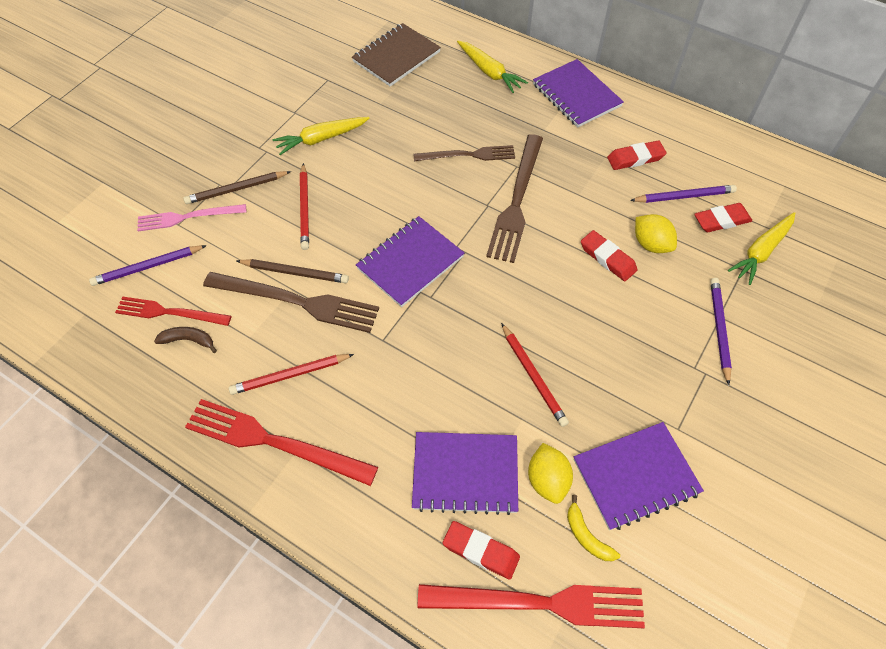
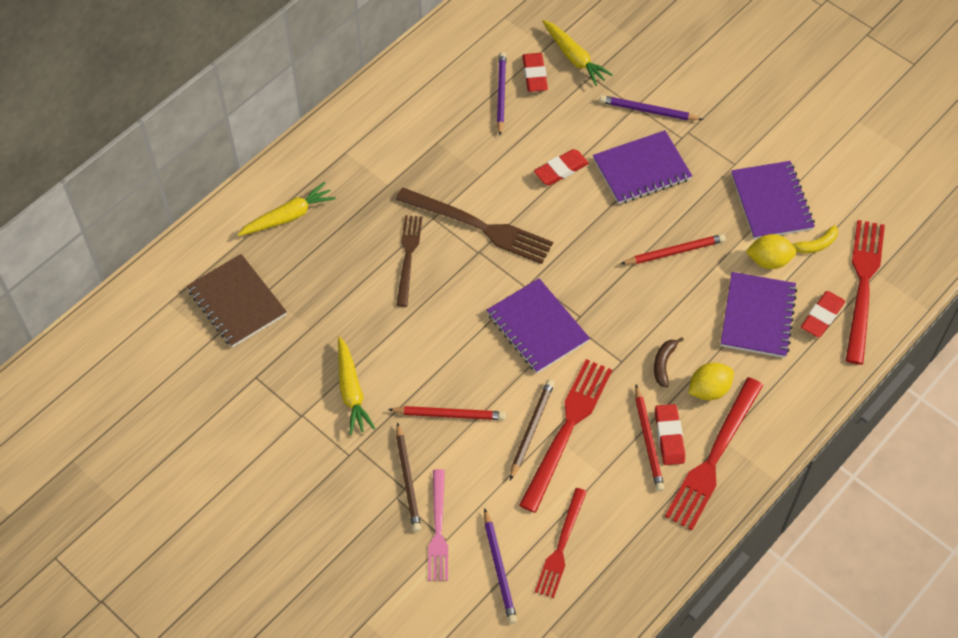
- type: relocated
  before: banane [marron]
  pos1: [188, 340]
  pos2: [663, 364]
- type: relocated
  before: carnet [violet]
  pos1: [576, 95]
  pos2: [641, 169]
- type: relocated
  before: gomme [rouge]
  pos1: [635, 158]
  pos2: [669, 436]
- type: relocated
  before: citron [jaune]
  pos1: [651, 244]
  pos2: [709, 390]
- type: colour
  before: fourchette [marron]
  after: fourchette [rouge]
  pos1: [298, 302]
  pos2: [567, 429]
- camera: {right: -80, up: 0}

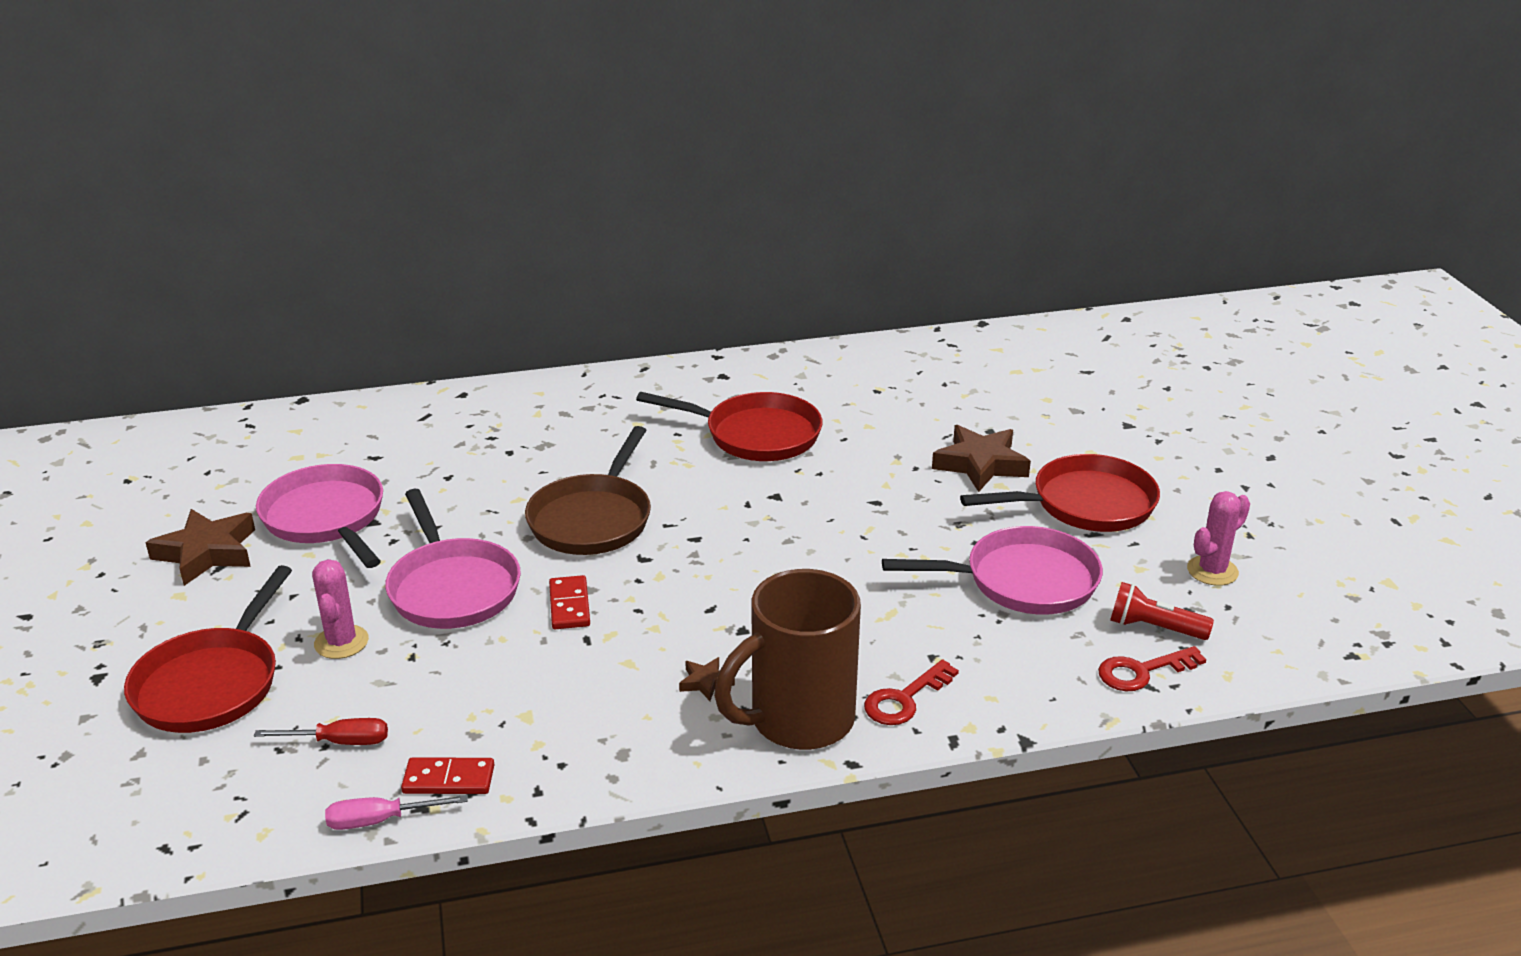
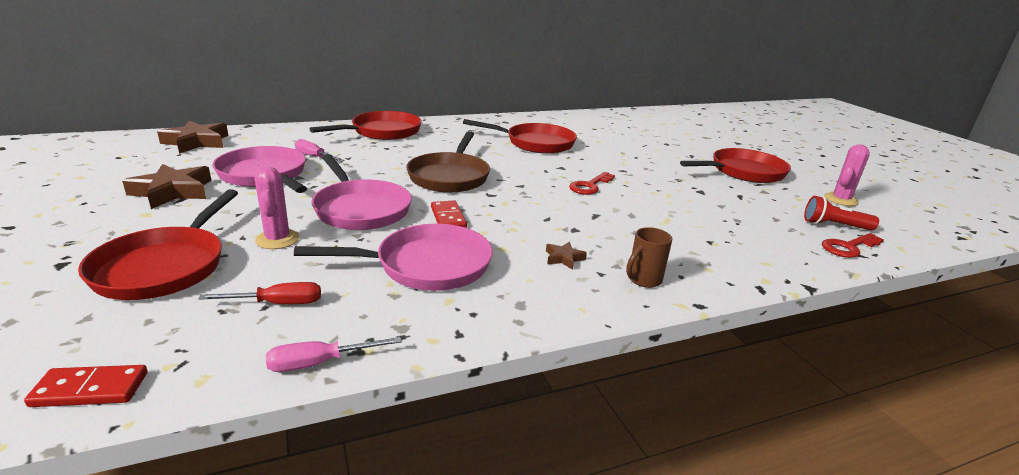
- type: appeared
  after: tournevis [rose]
  pos2: [314, 157]
- type: appeared
  after: poêle [rouge]
  pos2: [382, 132]
- type: relocated
  before: domino [rouge]
  pos1: [448, 779]
  pos2: [90, 389]
- type: relocated
  before: clé [rouge]
  pos1: [904, 699]
  pos2: [590, 186]
- type: relocated
  before: poêle [rose]
  pos1: [1022, 581]
  pos2: [426, 265]
- type: relocated
  before: étoile [marron]
  pos1: [980, 464]
  pos2: [197, 142]
- type: size
  before: tasse [marron]
  pos1: [797, 721]
  pos2: [643, 280]
  scale: 0.44
- camera: {right: -10, up: -5}

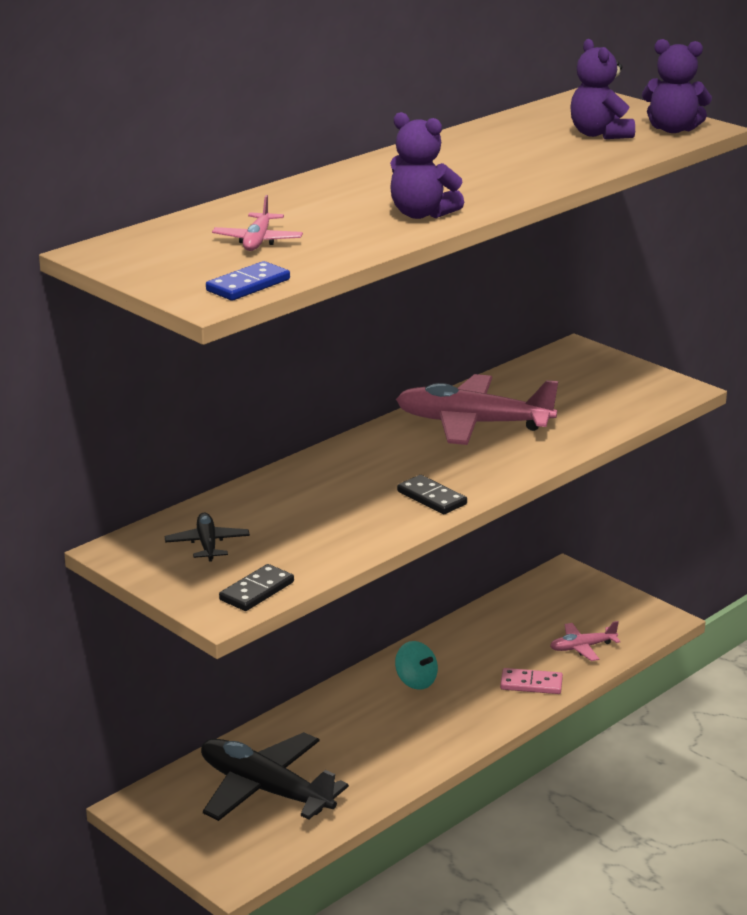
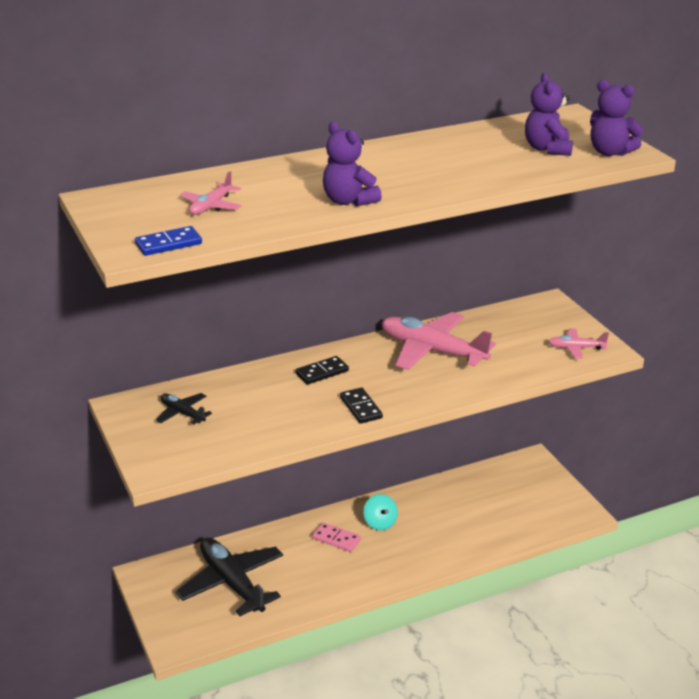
- type: relocated
  before: domino [noir]
  pos1: [257, 591]
  pos2: [322, 372]
- type: relocated
  before: domino [rose]
  pos1: [531, 684]
  pos2: [336, 539]
- type: relocated
  before: avion [rose]
  pos1: [582, 647]
  pos2: [576, 348]
- type: spun
  before: avion [noir]
  pos1: [207, 544]
  pos2: [182, 413]
  turn: -60
- camera: {right: 20, up: 5}

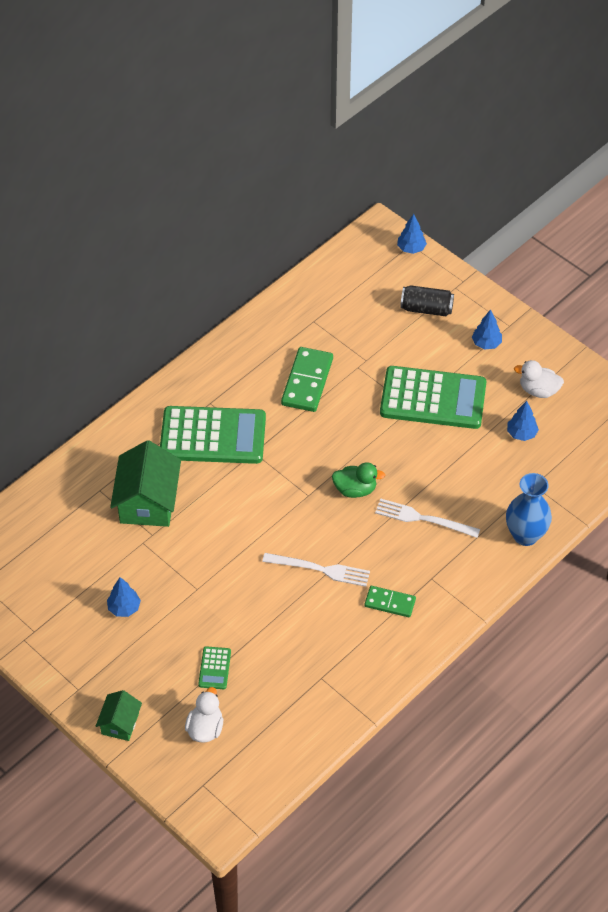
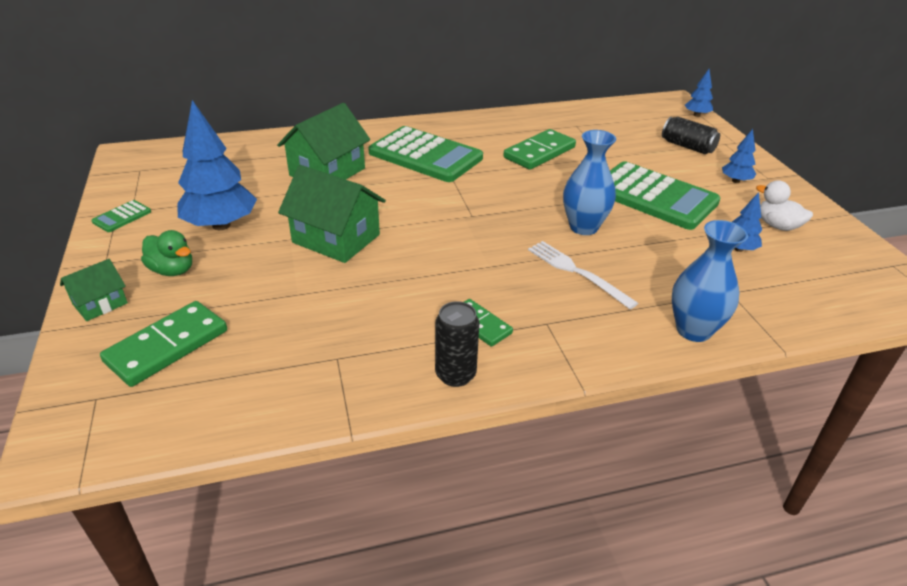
- type: missing
  before: fourchette [blanc]
  pos1: [320, 569]
- type: appeared
  after: maison [vert]
  pos2: [336, 238]
- type: appeared
  after: canette [noir]
  pos2: [455, 374]
- type: appeared
  after: vase [bleu]
  pos2: [583, 227]
- type: relocated
  before: calculatrice [vert]
  pos1: [214, 668]
  pos2: [122, 217]
- type: relocated
  before: canard [vert]
  pos1: [355, 489]
  pos2: [172, 270]
- type: exchanged
  before: canard [blanc]
  after: domino [vert]
  pos1: [205, 728]
  pos2: [167, 346]
- type: size
  before: arbre [bleu]
  pos1: [124, 608]
  pos2: [221, 225]
  scale: 2.04
- camera: {right: 30, up: -15}

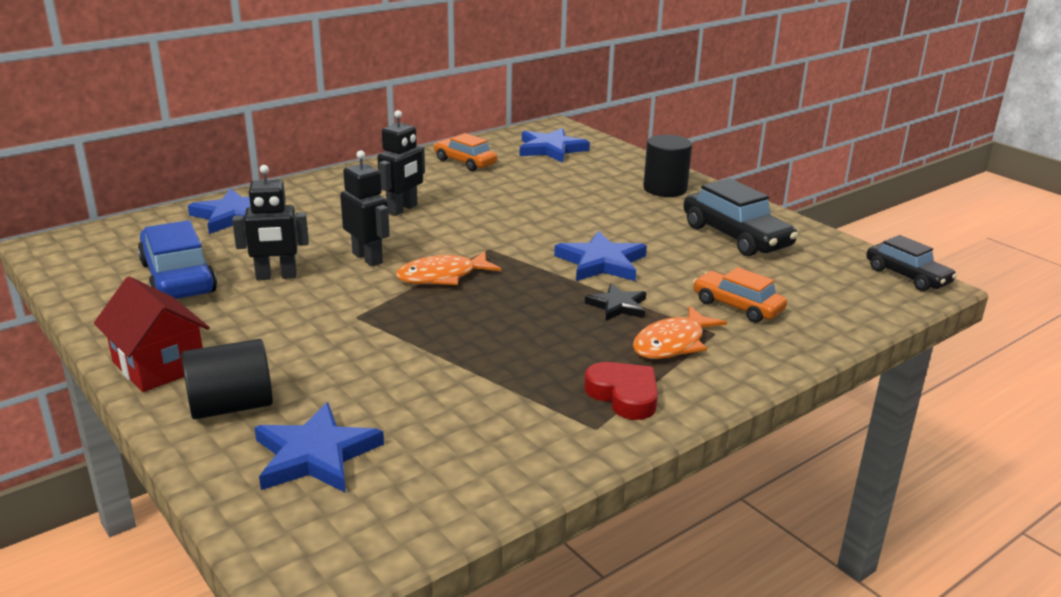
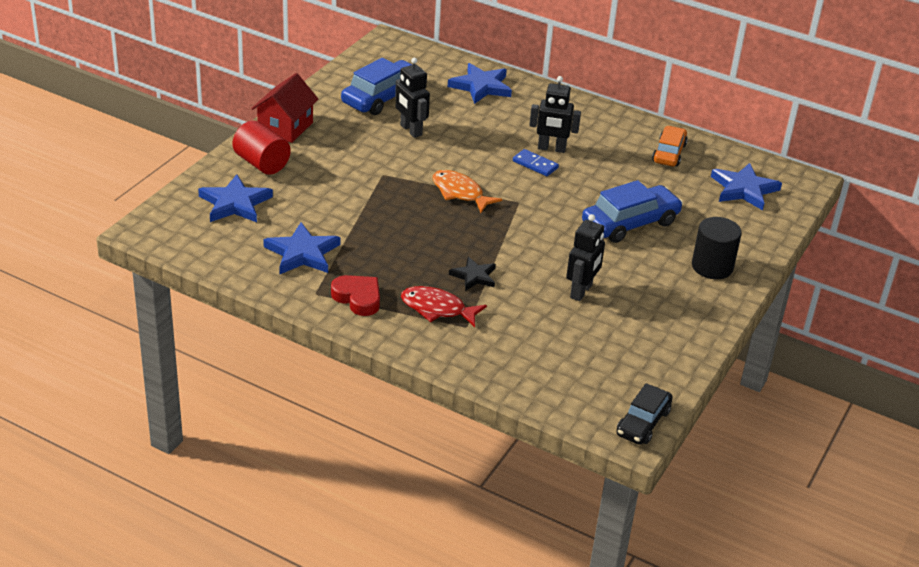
- type: missing
  before: voiture [noir]
  pos1: [736, 236]
- type: missing
  before: voiture [orange]
  pos1: [737, 306]
- type: appeared
  after: domino [bleu]
  pos2: [535, 164]
- type: appeared
  after: voiture [bleu]
  pos2: [630, 223]
- type: relocated
  before: robot [noir]
  pos1: [368, 258]
  pos2: [581, 291]
- type: relocated
  before: étoile [bleu]
  pos1: [601, 262]
  pos2: [302, 253]
- type: colour
  before: cylindre [noir]
  after: cylindre [rouge]
  pos1: [231, 406]
  pos2: [262, 163]
- type: colour
  before: poisson [orange]
  after: poisson [rouge]
  pos1: [672, 343]
  pos2: [437, 309]
- type: spun
  before: cœur [rouge]
  pos1: [624, 395]
  pos2: [358, 298]
  turn: -75
- camera: {right: 65, up: 10}

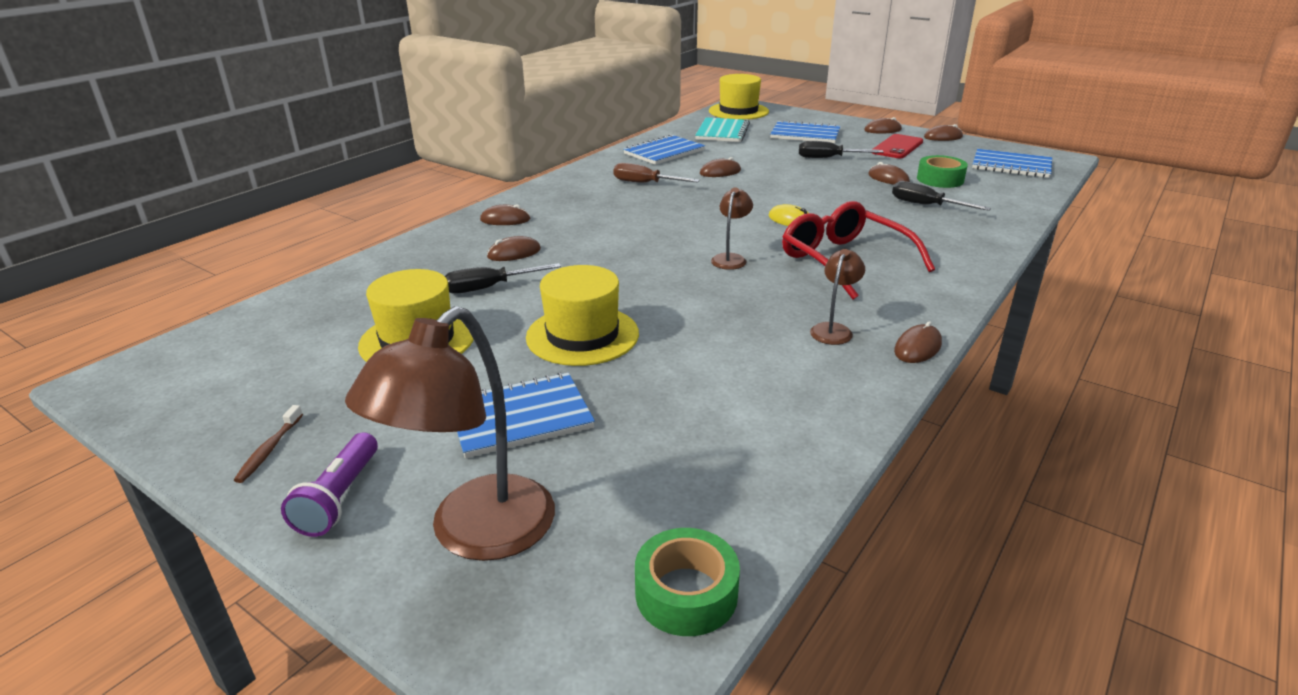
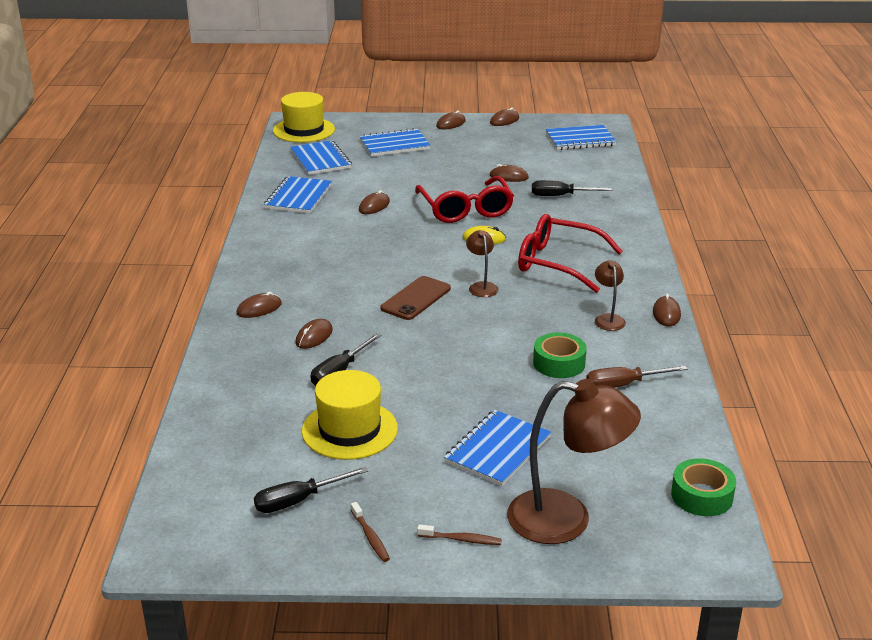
- type: missing
  before: chapeau [jaune]
  pos1: [582, 335]
- type: missing
  before: téléphone [rouge]
  pos1: [897, 147]
- type: appeared
  after: téléphone [marron]
  pos2: [416, 298]
- type: appeared
  after: lunettes [rouge]
  pos2: [465, 209]
- type: relocated
  before: tournevis [marron]
  pos1: [645, 183]
  pos2: [623, 385]
- type: relocated
  before: tournevis [noir]
  pos1: [828, 158]
  pos2: [298, 500]
- type: relocated
  before: ruban adhésif [vert]
  pos1: [940, 179]
  pos2: [559, 363]
- type: exchanged
  before: lampe de poche [violet]
  after: brosse à dents [marron]
  pos1: [339, 498]
  pos2: [461, 539]
- type: colour
  before: carnet [turquoise]
  after: carnet [bleu]
  pos1: [722, 132]
  pos2: [320, 160]
- type: spun
  before: lampe [marron]
  pos1: [476, 534]
  pos2: [566, 520]
  turn: -75
- camera: {right: -35, up: 0}

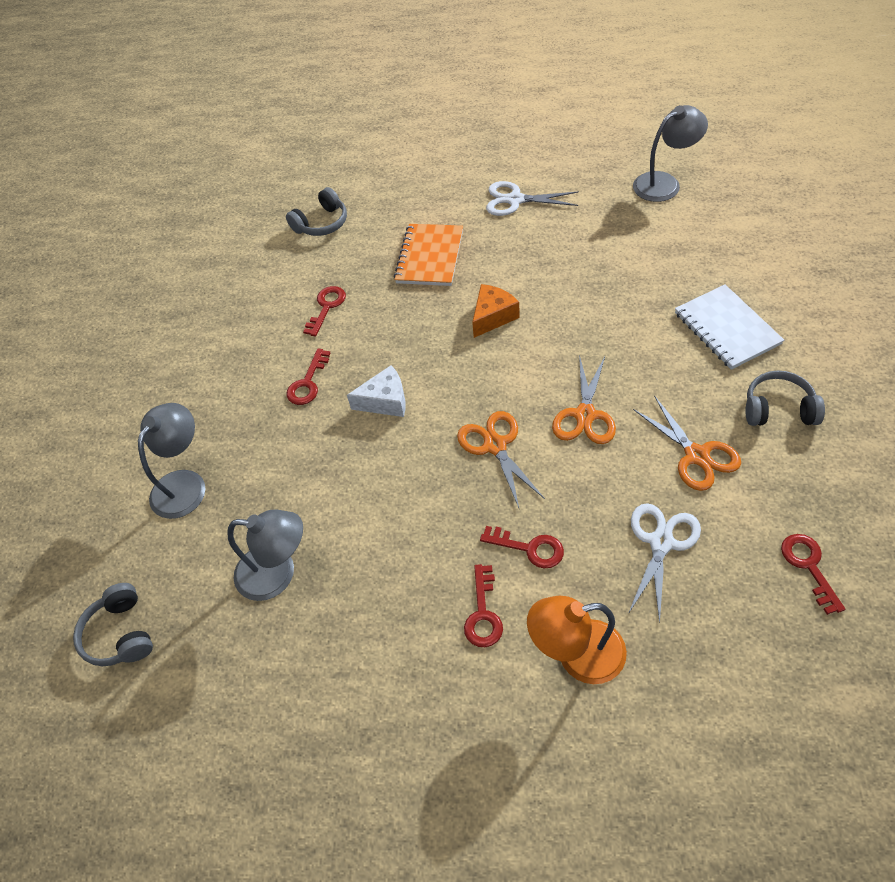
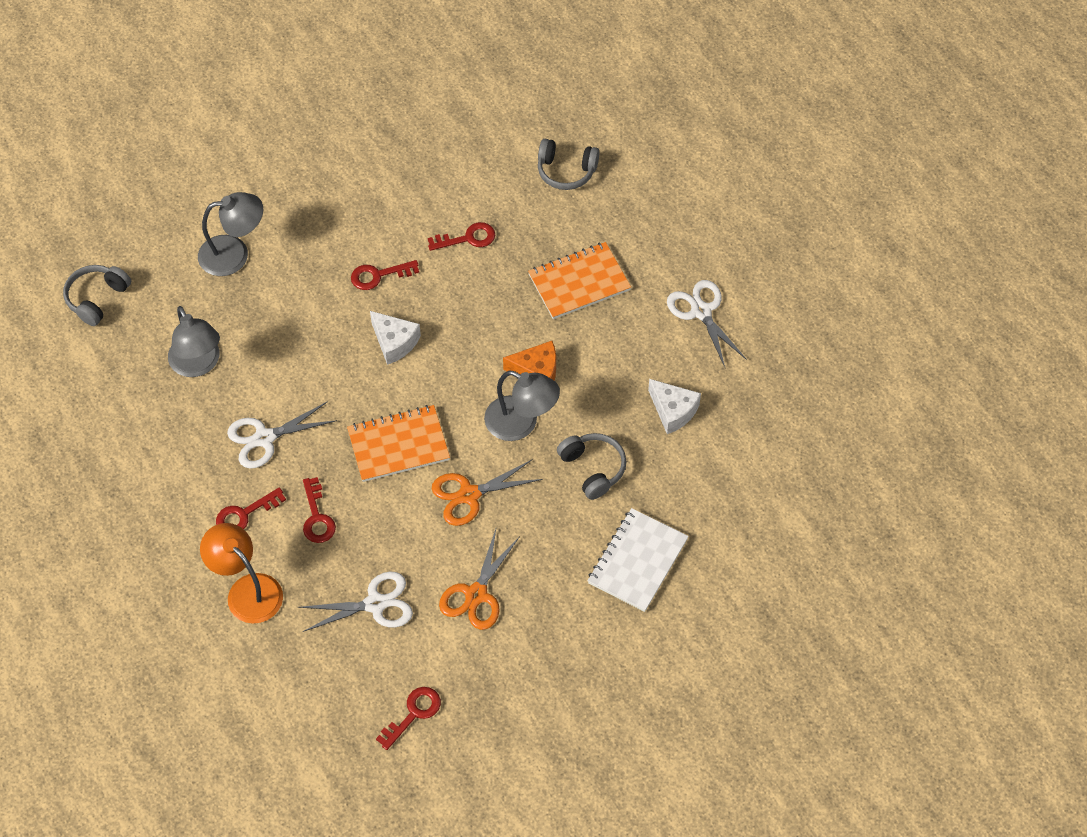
- type: appeared
  after: ciseaux [blanc]
  pos2: [264, 438]
- type: appeared
  after: fromage [blanc]
  pos2: [673, 411]
- type: relocated
  before: lampe [gris]
  pos1: [664, 183]
  pos2: [521, 423]
- type: relocated
  before: casque audio [gris]
  pos1: [778, 409]
  pos2: [593, 469]
- type: exchanged
  before: ciseaux [orange]
  after: carnet [orange]
  pos1: [495, 445]
  pos2: [398, 445]
- camera: {right: 50, up: 5}

